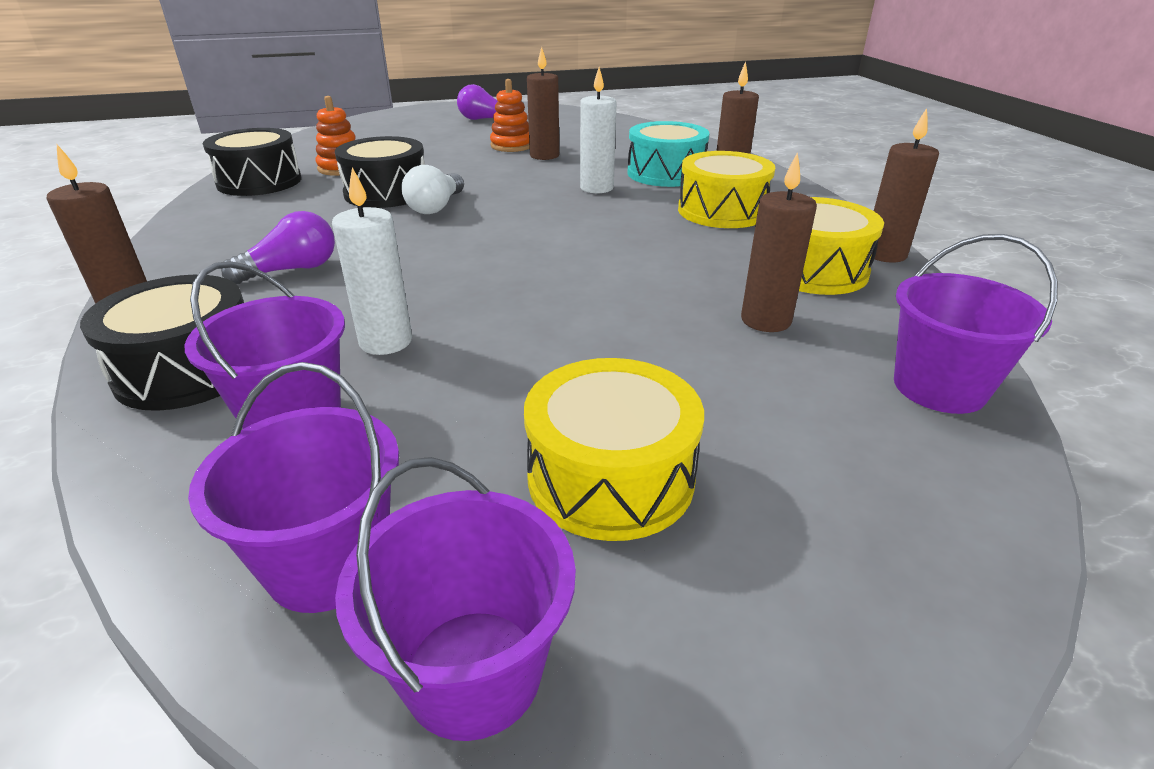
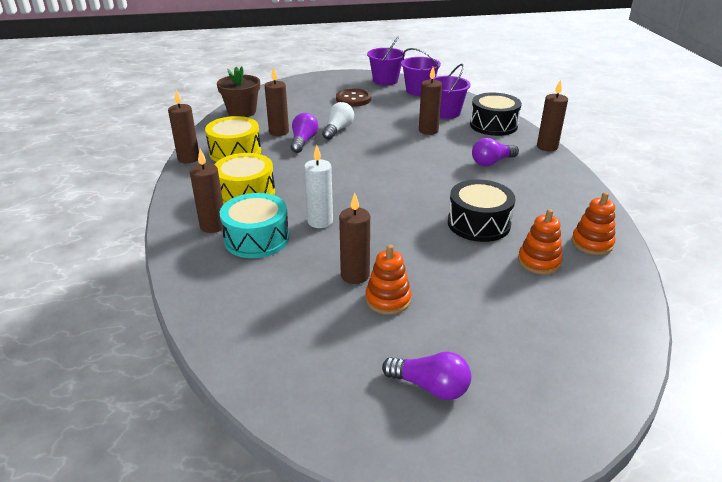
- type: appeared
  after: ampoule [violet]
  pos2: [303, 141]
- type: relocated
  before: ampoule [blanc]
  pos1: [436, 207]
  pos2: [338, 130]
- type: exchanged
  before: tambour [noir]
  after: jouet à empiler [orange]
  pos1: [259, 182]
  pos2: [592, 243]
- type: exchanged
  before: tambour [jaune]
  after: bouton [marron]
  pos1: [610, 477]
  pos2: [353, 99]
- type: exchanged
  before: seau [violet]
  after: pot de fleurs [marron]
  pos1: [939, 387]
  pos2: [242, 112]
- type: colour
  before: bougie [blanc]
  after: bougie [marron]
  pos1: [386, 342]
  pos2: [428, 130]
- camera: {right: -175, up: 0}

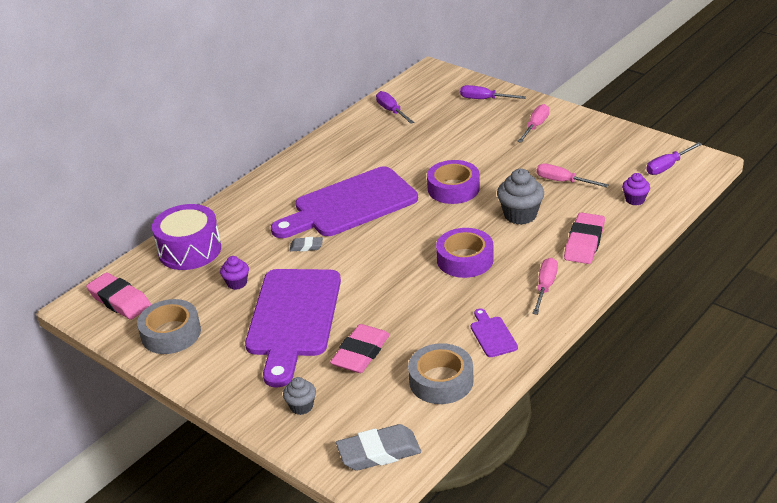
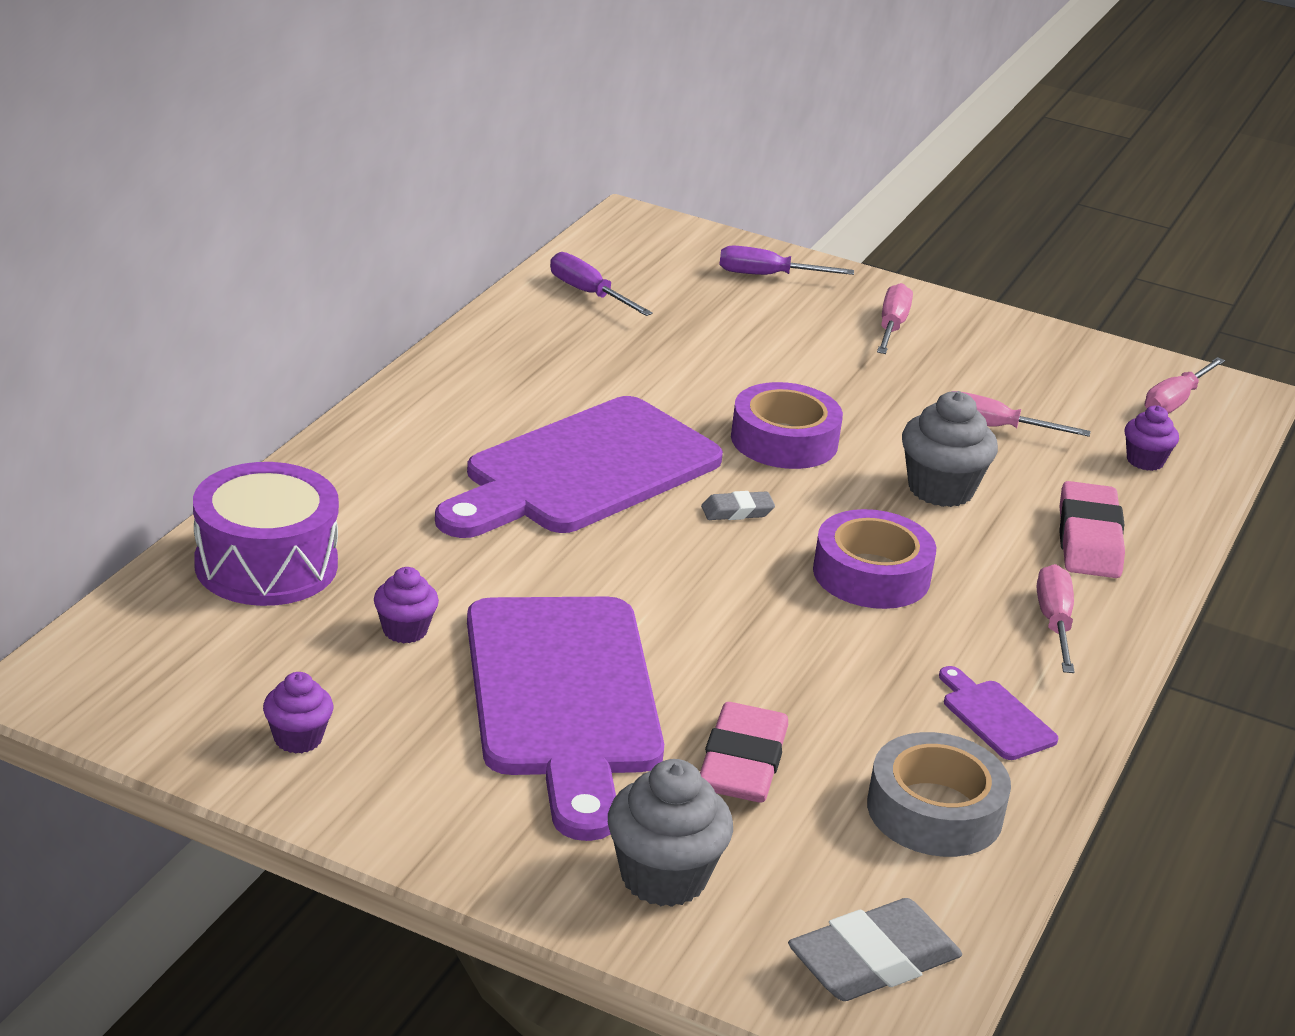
- type: missing
  before: gomme [rose]
  pos1: [119, 300]
- type: relocated
  before: gomme [gris]
  pos1: [306, 246]
  pos2: [737, 511]
- type: exchanged
  before: ruban adhésif [gris]
  after: muffin [violet]
  pos1: [171, 333]
  pos2: [298, 738]
- type: colour
  before: tournevis [violet]
  after: tournevis [rose]
  pos1: [667, 166]
  pos2: [1175, 401]
- type: size
  before: muffin [gris]
  pos1: [301, 406]
  pos2: [663, 877]
  scale: 1.7
- camera: {right: -20, up: -5}

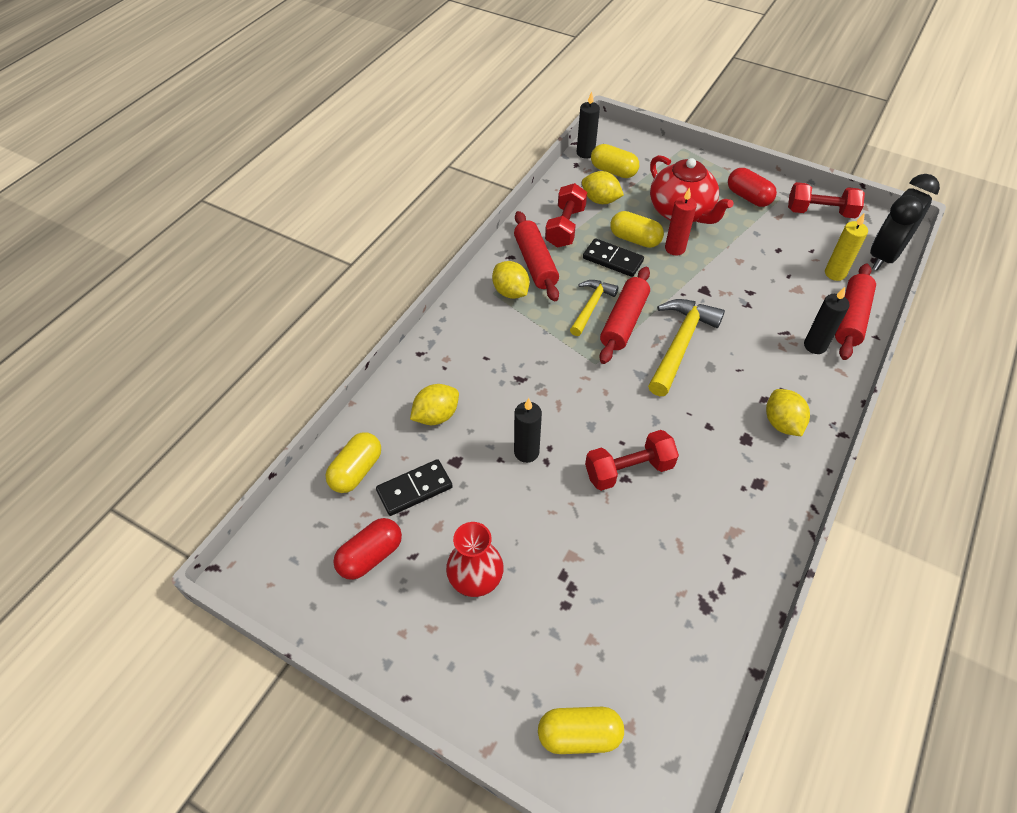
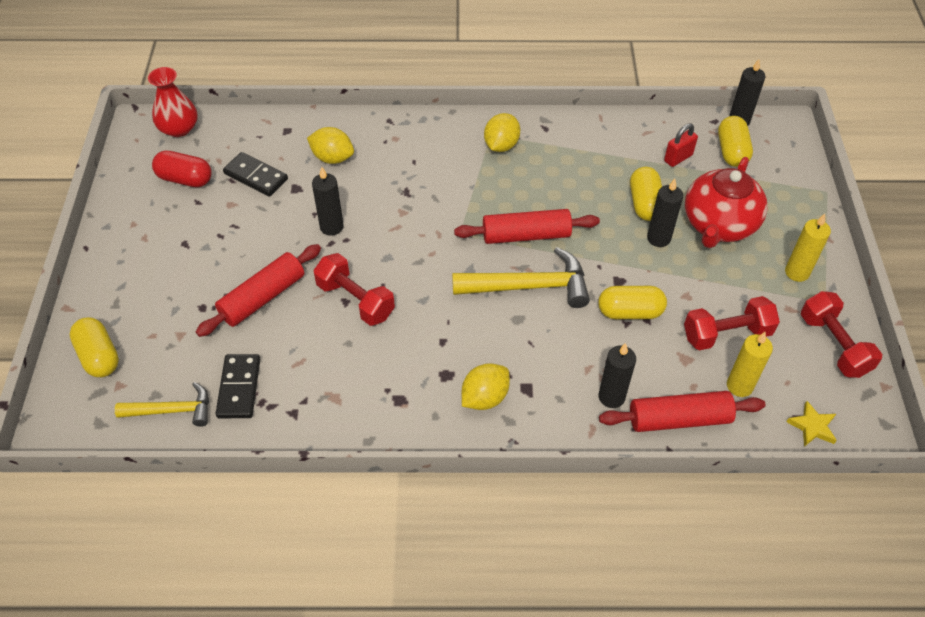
- type: relocated
  before: gélule [jaune]
  pos1: [356, 471]
  pos2: [630, 312]
- type: relocated
  before: vase [rouge]
  pos1: [475, 577]
  pos2: [179, 128]
- type: relocated
  before: rouleau à pâtisserie [rouge]
  pos1: [535, 263]
  pos2: [262, 297]
- type: relocated
  before: haltère [rouge]
  pos1: [565, 227]
  pos2: [726, 334]
- type: relocated
  before: marteau [jaune]
  pos1: [591, 306]
  pos2: [172, 410]
- type: relocated
  before: domino [noir]
  pos1: [612, 260]
  pos2: [239, 388]
- type: exchanged
  before: citron [jaune]
  after: cadenas [rouge]
  pos1: [600, 200]
  pos2: [678, 158]
- type: exchanged
  before: gélule [rouge]
  after: bougie [jaune]
  pos1: [748, 197]
  pos2: [797, 272]
- type: exchanged
  before: réveil [noir]
  after: étoile [jaune]
  pos1: [884, 256]
  pos2: [812, 426]
- type: colour
  before: bougie [rouge]
  after: bougie [noir]
  pos1: [675, 248]
  pos2: [658, 238]
- camera: {right: 60, up: 0}

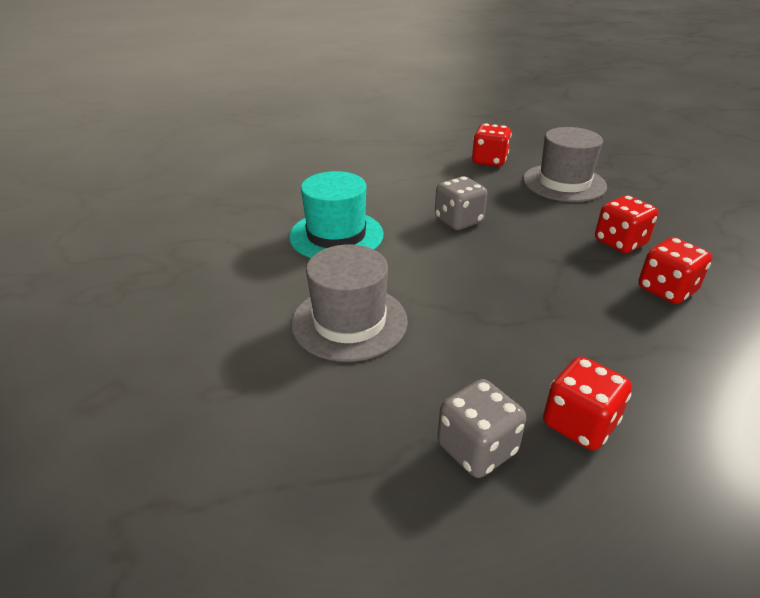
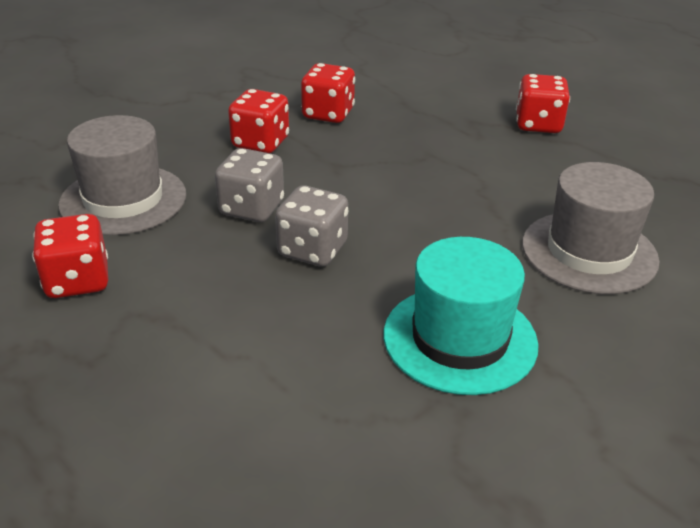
- type: relocated
  before: dé [gris]
  pos1: [477, 448]
  pos2: [251, 209]
- camera: {right: -125, up: 0}

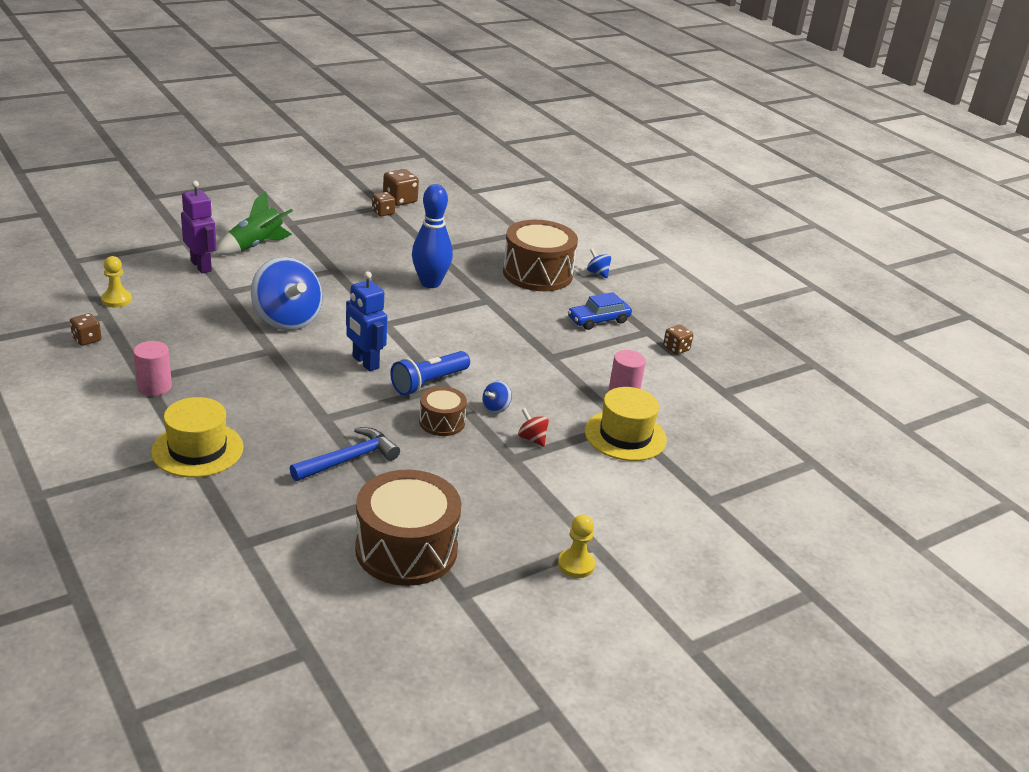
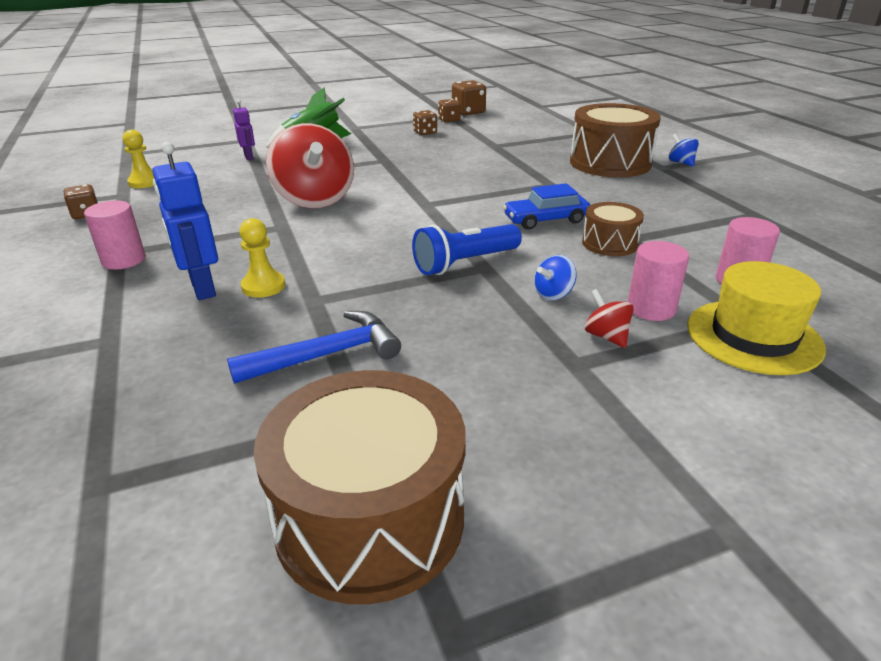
- type: missing
  before: chapeau [jaune]
  pos1: [197, 449]
- type: missing
  before: quille [bleu]
  pos1: [430, 283]
- type: appeared
  after: cylindre [rose]
  pos2: [651, 308]
- type: relocated
  before: robot [bleu]
  pos1: [365, 362]
  pos2: [202, 288]
- type: relocated
  before: tambour [marron]
  pos1: [442, 422]
  pos2: [609, 243]
- type: relocated
  before: pion [jaune]
  pos1: [576, 565]
  pos2: [263, 286]
- type: relocated
  before: voiture [bleu]
  pos1: [598, 320]
  pos2: [546, 220]
- type: relocated
  before: dé [marron]
  pos1: [676, 349]
  pos2: [425, 132]
- type: colour
  before: toupie [bleu]
  after: toupie [rouge]
  pos1: [287, 320]
  pos2: [314, 199]
- type: size
  before: robot [violet]
  pos1: [201, 266]
  pos2: [249, 157]
  scale: 0.58
- camera: {right: 15, up: 0}

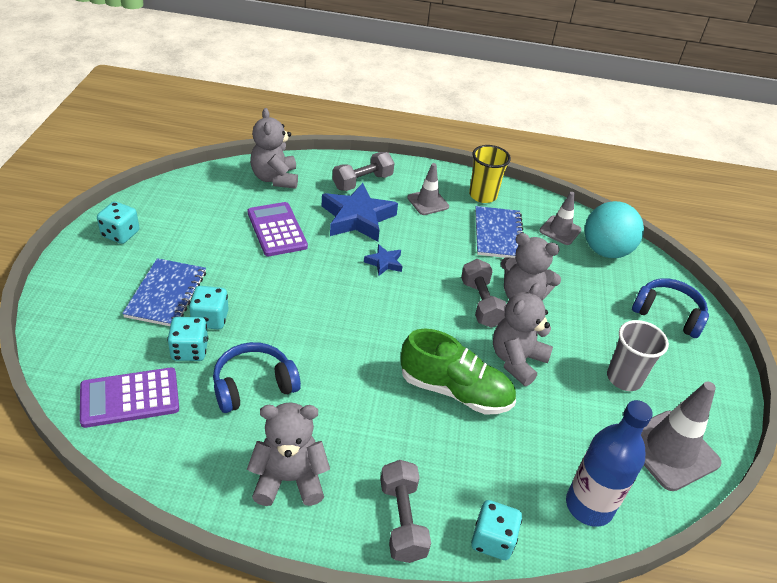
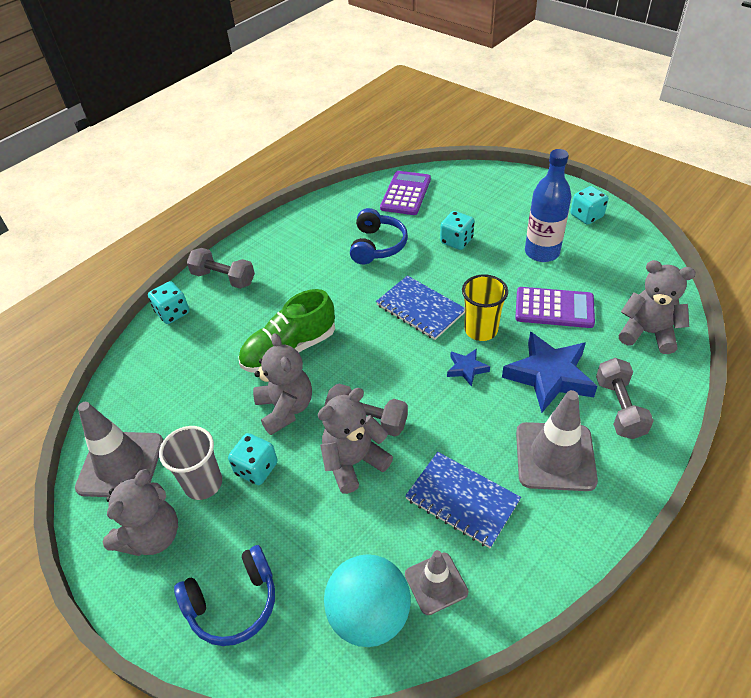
- type: relocated
  before: carnet [bleu]
  pos1: [166, 294]
  pos2: [420, 309]
- type: relocated
  before: dé [turquoise]
  pos1: [190, 350]
  pos2: [256, 468]
- type: relocated
  before: ours en peluche [gris]
  pos1: [289, 479]
  pos2: [152, 536]
- type: relocated
  before: gobelet [jaune]
  pos1: [483, 195]
  pos2: [481, 330]
- type: relocated
  before: bouteille [bleu]
  pos1: [589, 506]
  pos2: [542, 252]
- type: size
  before: cône de chantier [gris]
  pos1: [428, 202]
  pos2: [555, 456]
  scale: 1.66
- camera: {right: 130, up: 5}

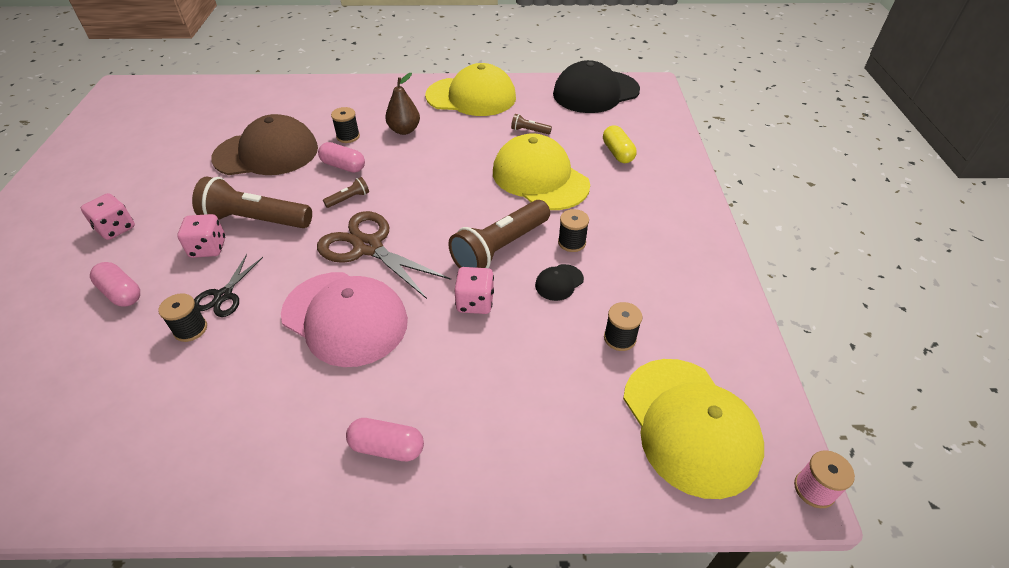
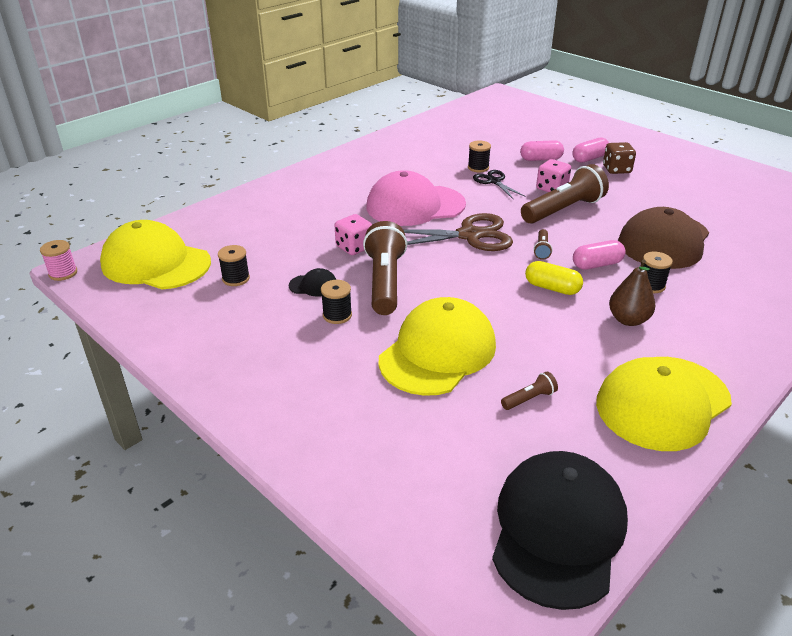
- type: relocated
  before: gélule [rose]
  pos1: [387, 447]
  pos2: [589, 158]
- type: relocated
  before: gélule [jaune]
  pos1: [617, 153]
  pos2: [552, 288]
- type: colour
  before: dé [rose]
  after: dé [marron]
  pos1: [116, 228]
  pos2: [616, 169]
- type: spun
  before: casquette [jaune]
  pos1: [540, 178]
  pos2: [438, 352]
  turn: -60
- type: spun
  before: casquette [noir]
  pos1: [559, 282]
  pos2: [313, 285]
  turn: 90
- camera: {right: 135, up: -10}

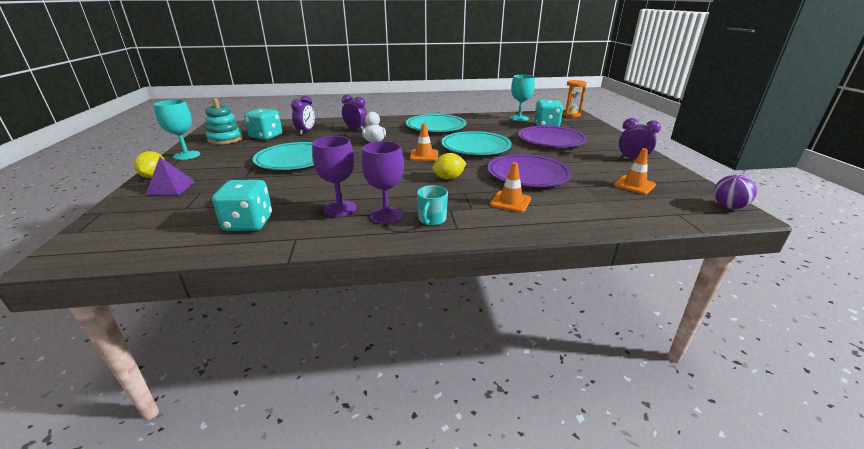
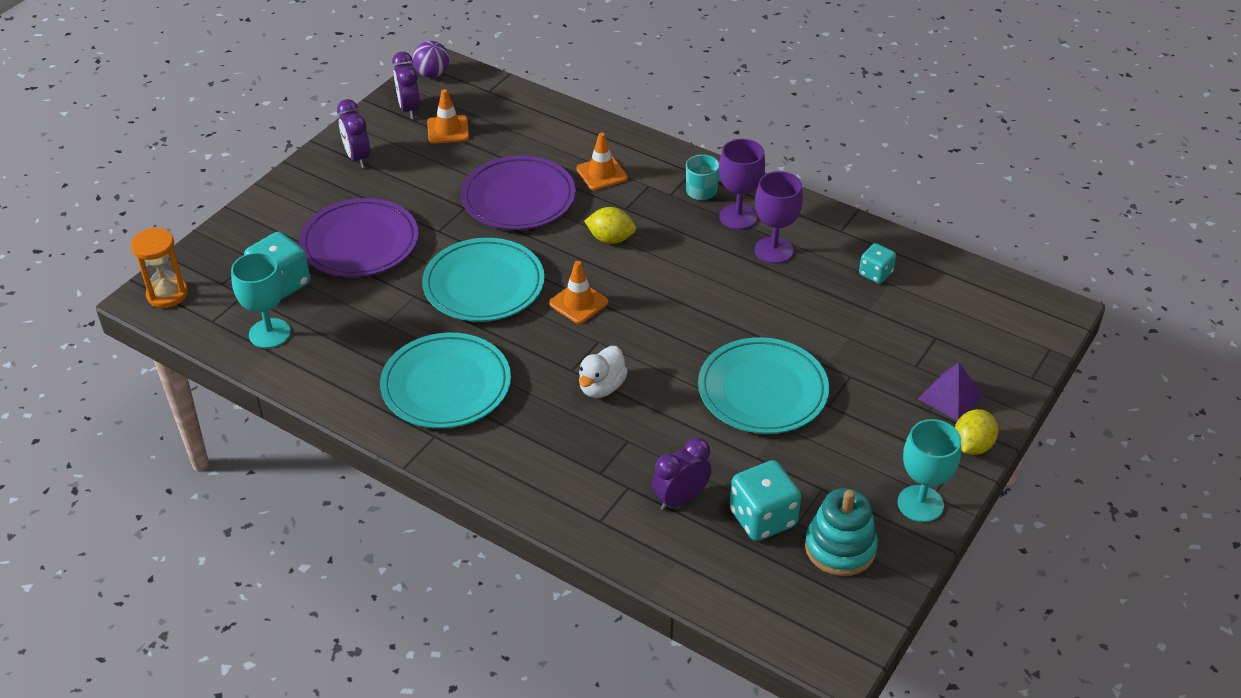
- type: relocated
  before: réveil [violet]
  pos1: [356, 129]
  pos2: [409, 109]
- type: size
  before: dé [turquoise]
  pos1: [248, 223]
  pos2: [875, 274]
  scale: 0.59
- camera: {right: -140, up: 15}

